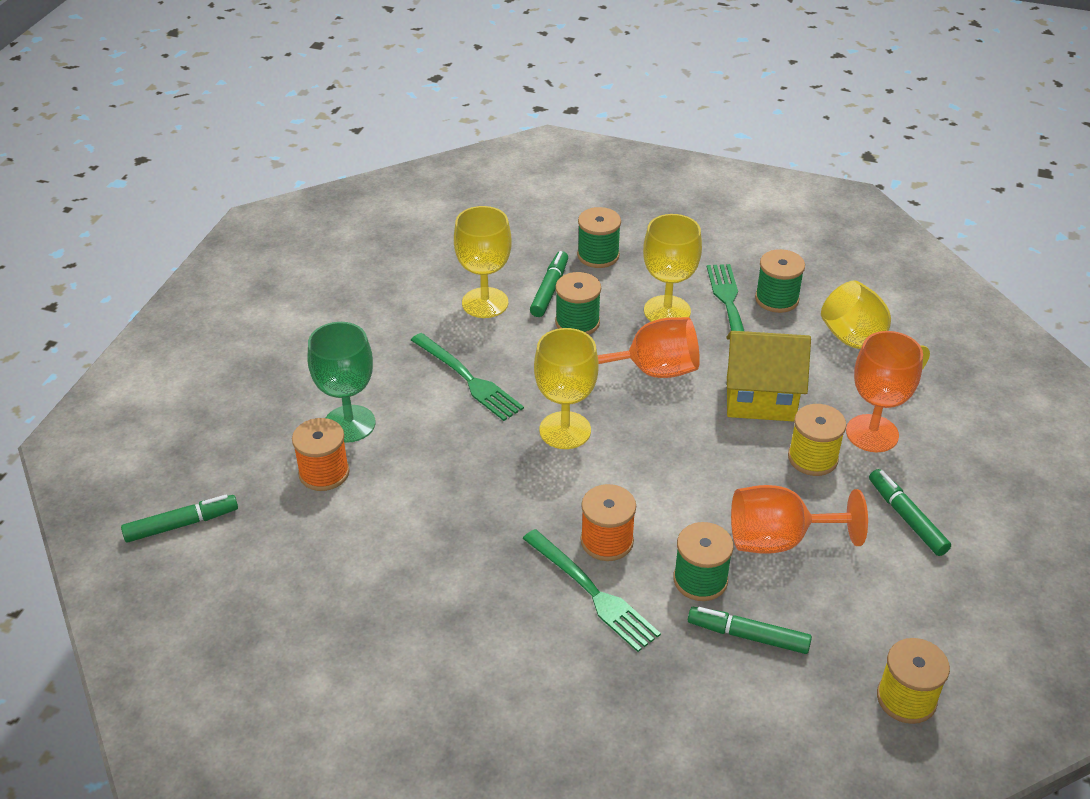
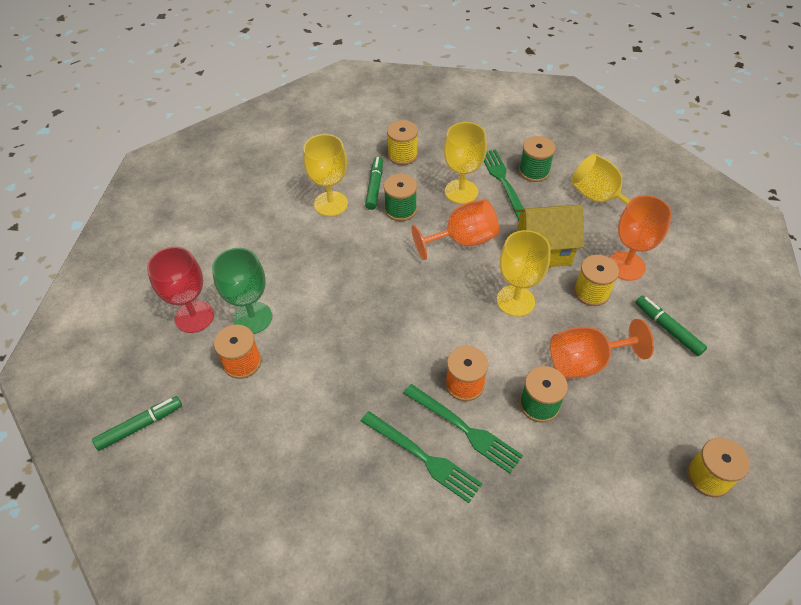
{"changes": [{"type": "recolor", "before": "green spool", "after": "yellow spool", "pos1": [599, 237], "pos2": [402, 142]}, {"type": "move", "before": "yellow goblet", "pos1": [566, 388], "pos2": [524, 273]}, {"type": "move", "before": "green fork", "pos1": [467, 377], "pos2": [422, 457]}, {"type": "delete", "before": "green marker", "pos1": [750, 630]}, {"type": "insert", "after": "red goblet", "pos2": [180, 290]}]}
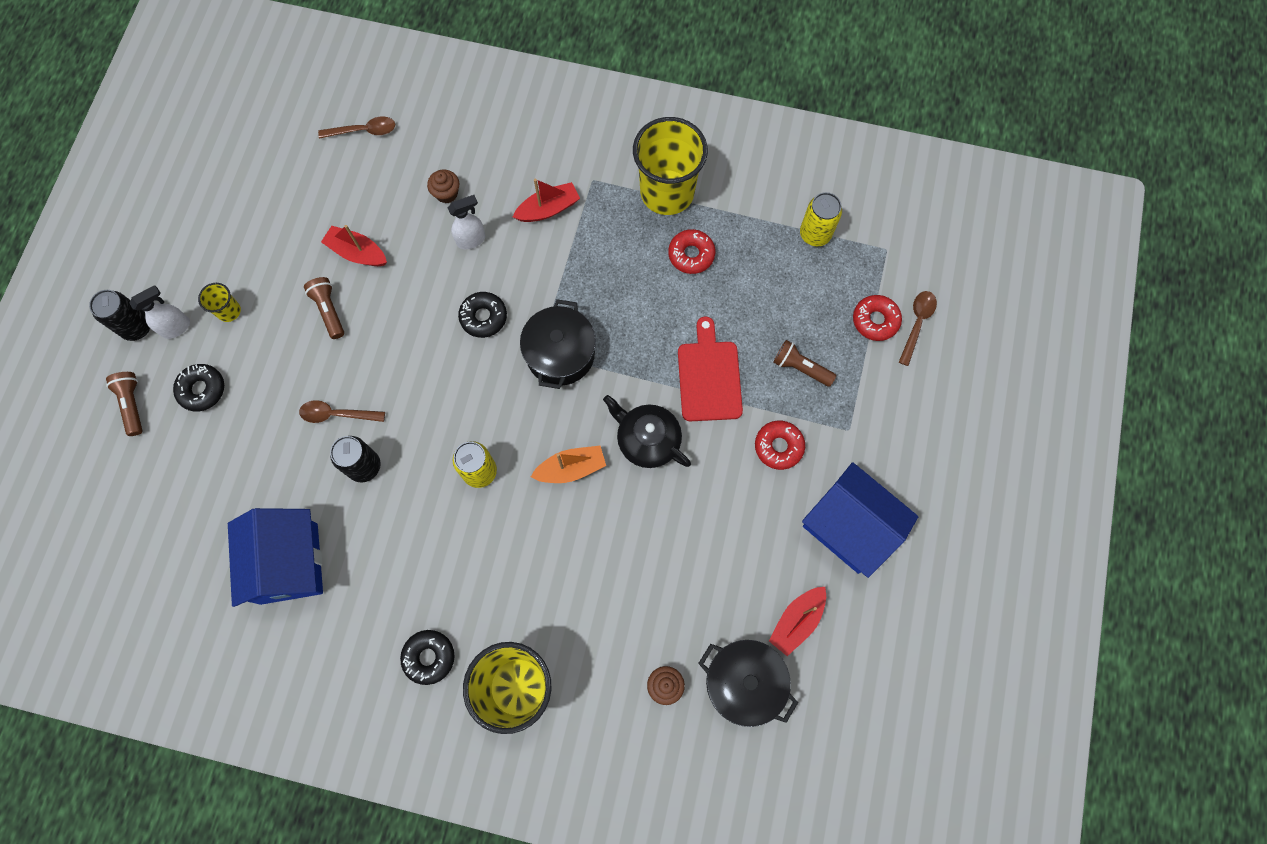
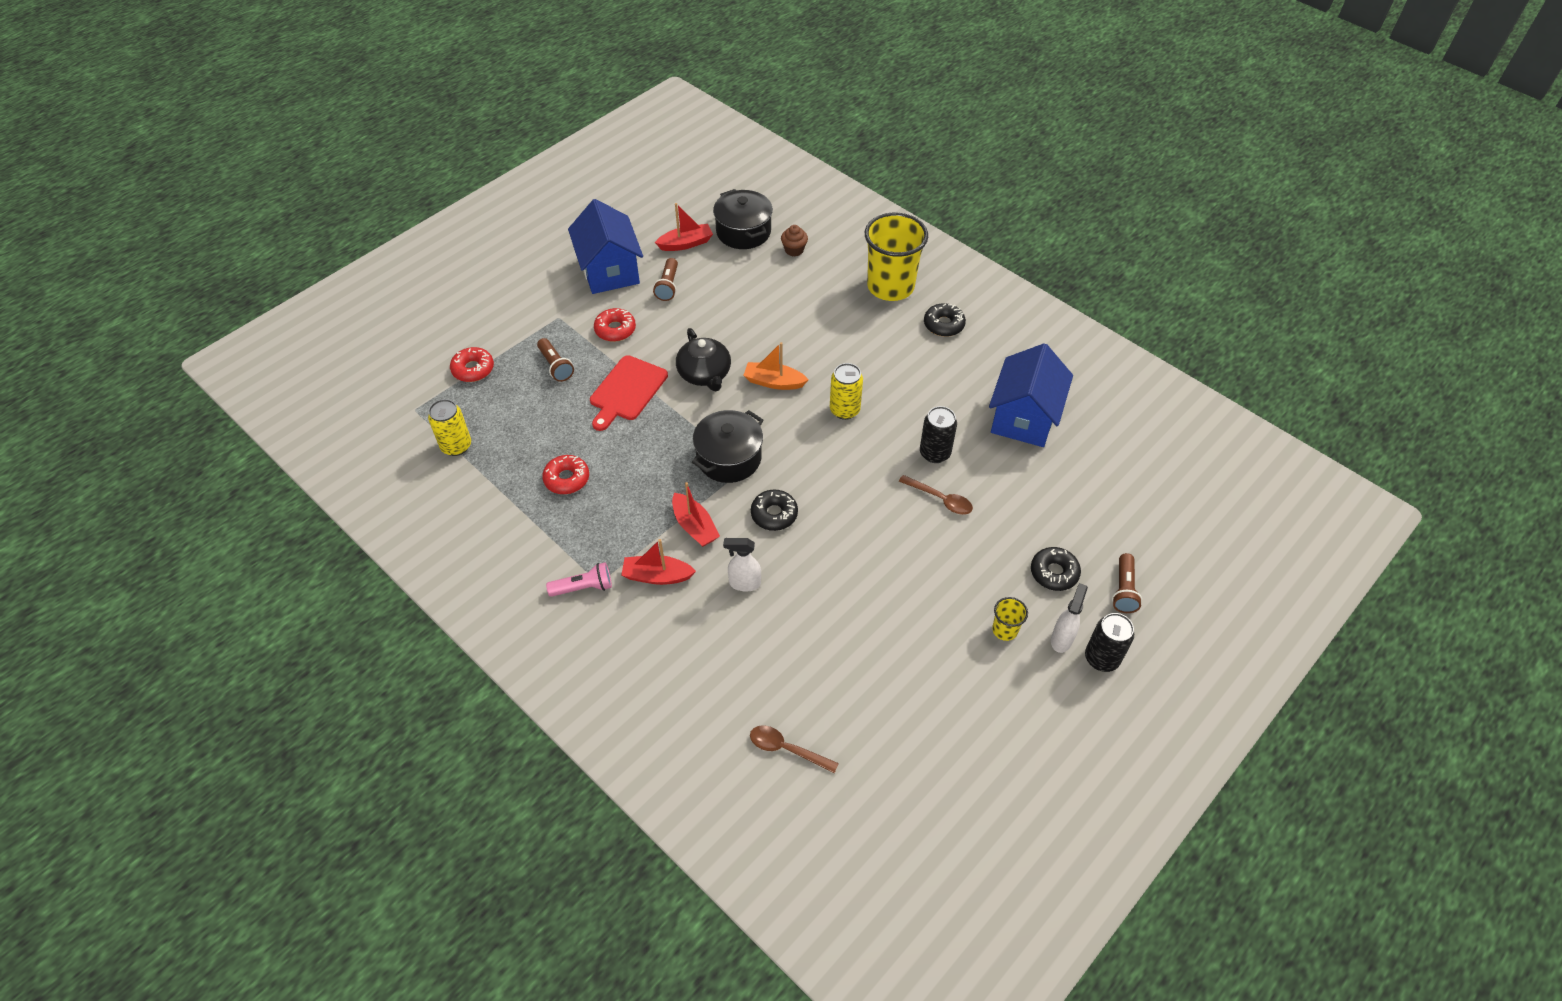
{"changes": [{"type": "delete", "before": "yellow cup", "pos1": [670, 166]}, {"type": "delete", "before": "brown cupcake", "pos1": [443, 186]}, {"type": "move", "before": "red boat", "pos1": [354, 245], "pos2": [696, 514]}, {"type": "move", "before": "brown flashlight", "pos1": [324, 308], "pos2": [665, 279]}, {"type": "rotate", "before": "white spray bottle", "pos1": [159, 312], "pos2": [1069, 618], "turn": 120}, {"type": "delete", "before": "brown spoon", "pos1": [918, 328]}, {"type": "insert", "after": "pink flashlight", "pos2": [579, 579]}]}
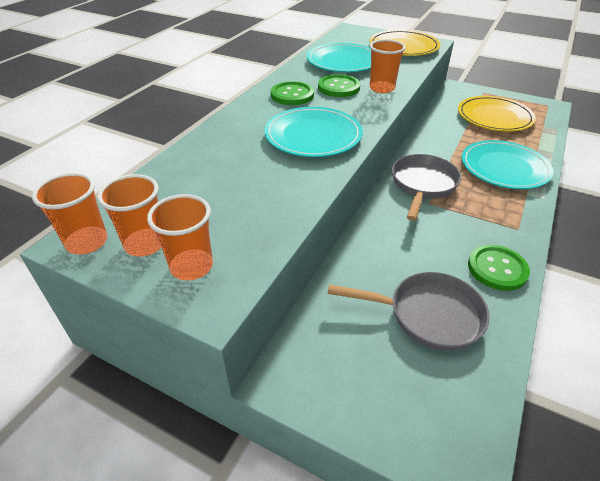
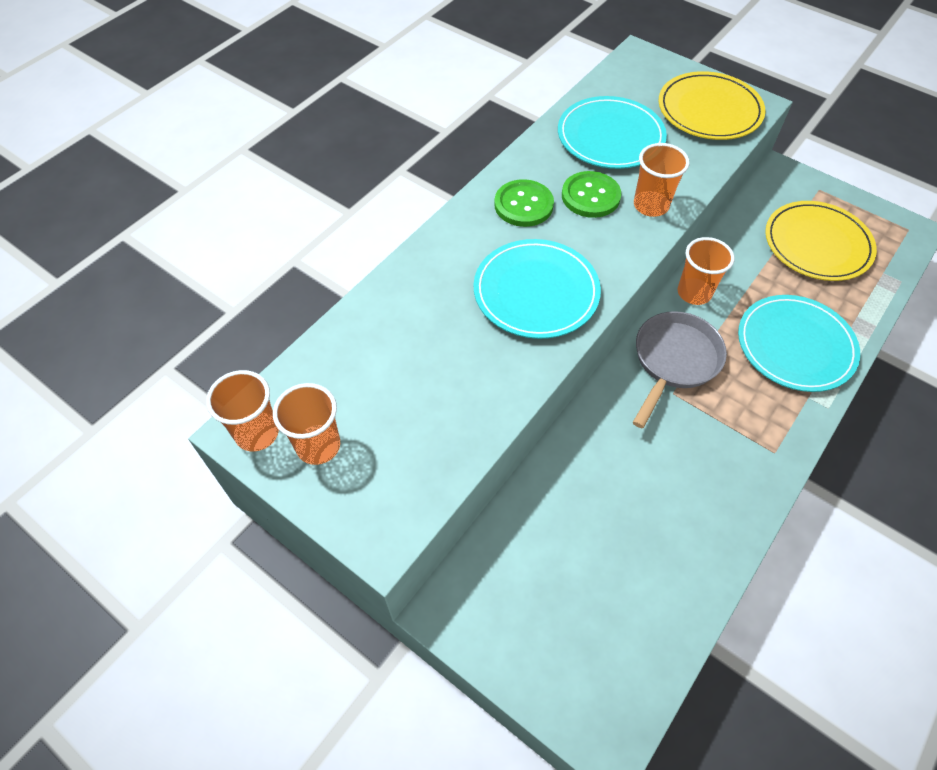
{"changes": [{"type": "move", "before": "orange cup", "pos1": [180, 237], "pos2": [706, 271]}, {"type": "delete", "before": "green button", "pos1": [499, 268]}, {"type": "delete", "before": "grey pan", "pos1": [409, 311]}]}
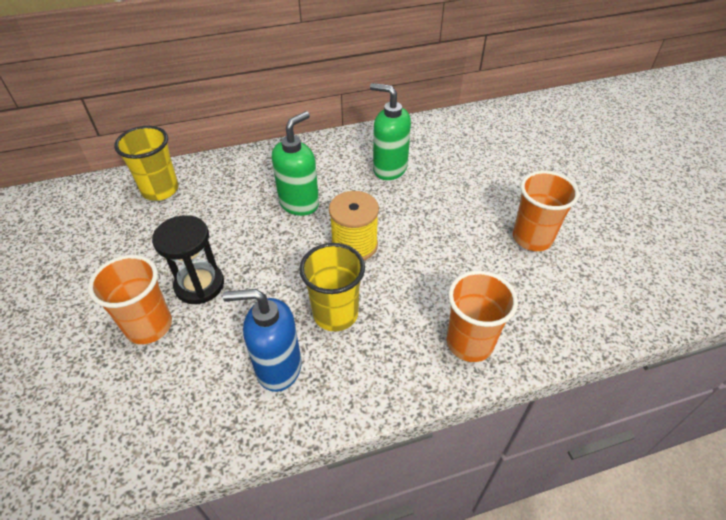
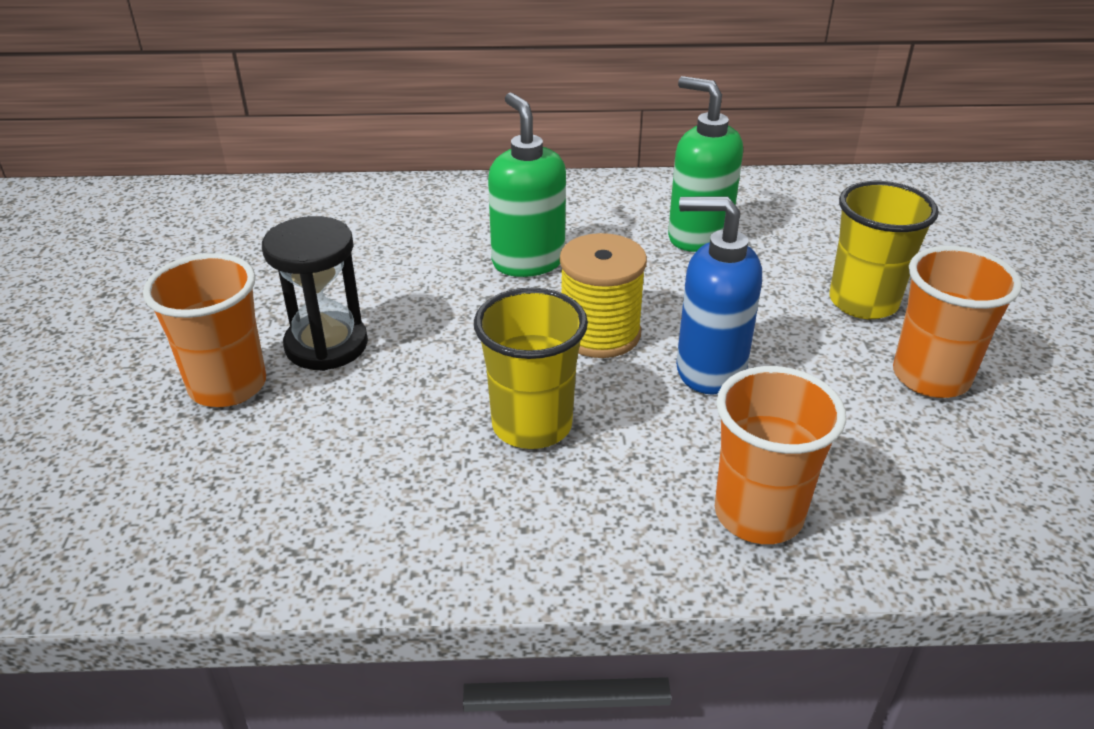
{"changes": [{"type": "rotate", "before": "green soap dispenser", "pos1": [295, 163], "pos2": [527, 185], "turn": -75}, {"type": "move", "before": "yellow cup", "pos1": [146, 163], "pos2": [884, 250]}, {"type": "move", "before": "blue soap dispenser", "pos1": [262, 340], "pos2": [719, 295]}]}
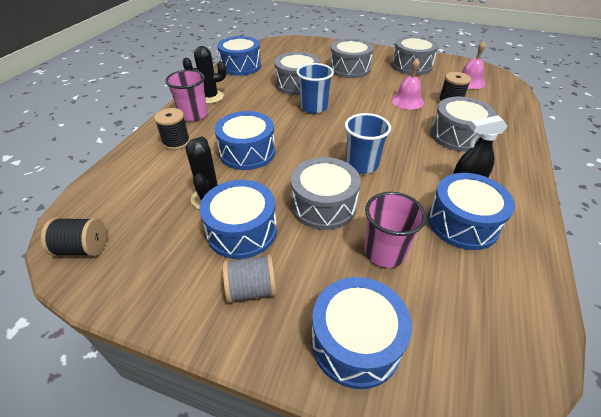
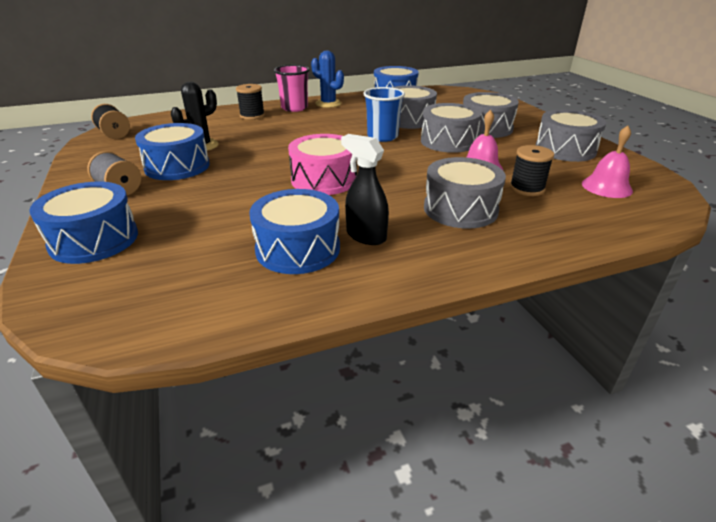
{"changes": [{"type": "recolor", "before": "black cactus", "after": "blue cactus", "pos1": [204, 75], "pos2": [327, 79]}, {"type": "delete", "before": "blue drum", "pos1": [245, 140]}, {"type": "replace", "before": "blue cup", "after": "pink drum", "pos1": [368, 143], "pos2": [322, 164]}, {"type": "move", "before": "grey drum", "pos1": [326, 193], "pos2": [451, 128]}, {"type": "delete", "before": "pink cup", "pos1": [395, 230]}]}
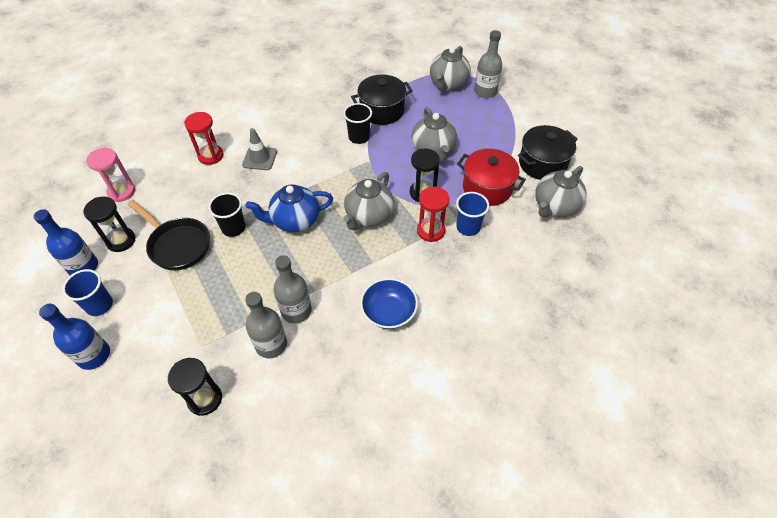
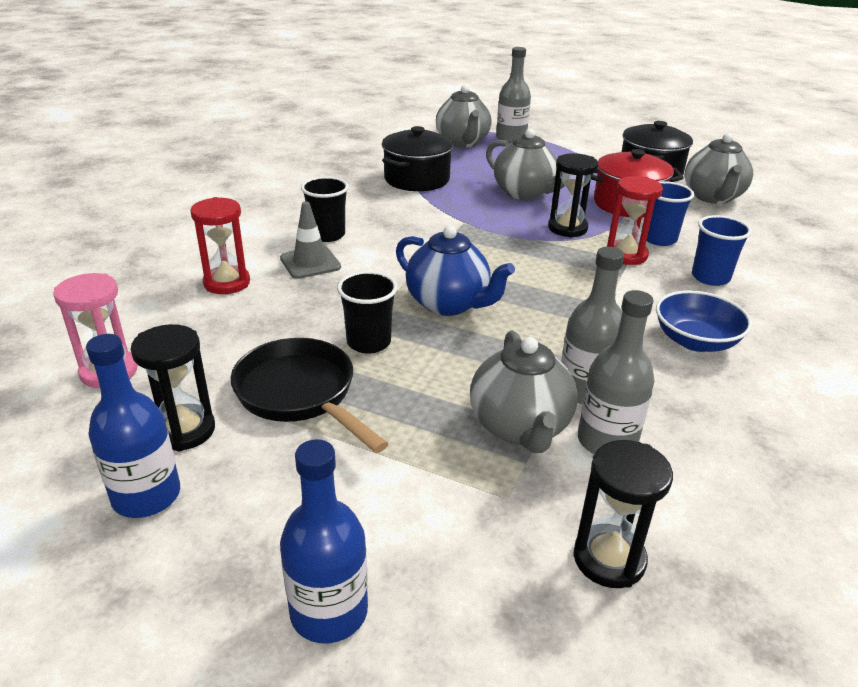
{"changes": [{"type": "move", "before": "black cup", "pos1": [357, 123], "pos2": [325, 209]}, {"type": "move", "before": "grey teapot", "pos1": [368, 201], "pos2": [524, 391]}, {"type": "rotate", "before": "blue teapot", "pos1": [289, 208], "pos2": [455, 271], "turn": -90}, {"type": "rotate", "before": "black pan", "pos1": [168, 235], "pos2": [309, 395], "turn": -135}, {"type": "move", "before": "blue cup", "pos1": [87, 292], "pos2": [722, 250]}]}
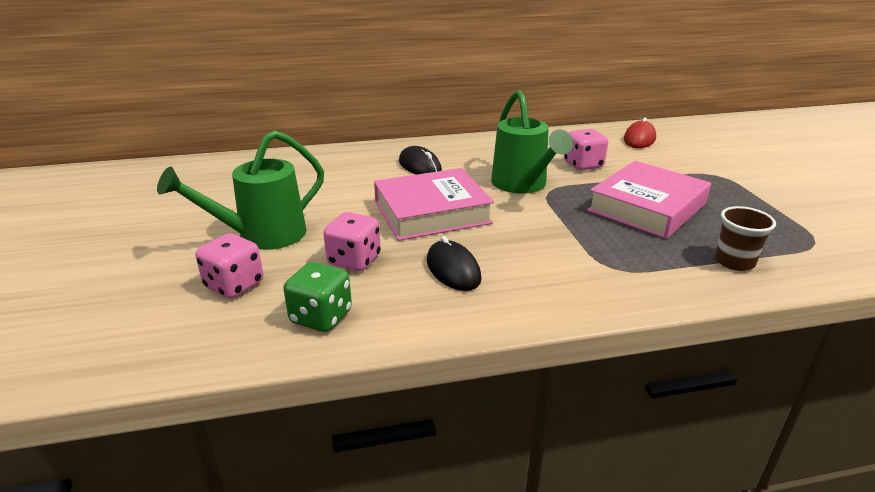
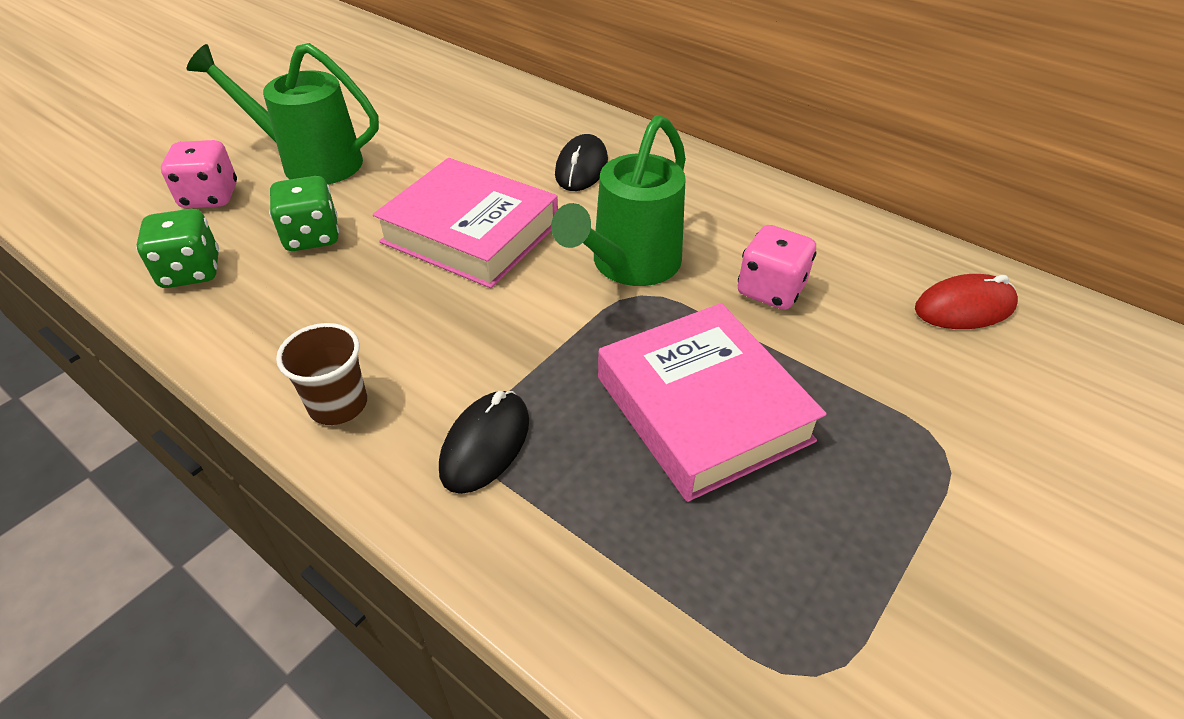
{"changes": [{"type": "rotate", "before": "pink book", "pos1": [649, 200], "pos2": [712, 402], "turn": 60}, {"type": "move", "before": "brown cup", "pos1": [745, 238], "pos2": [321, 374]}, {"type": "recolor", "before": "pink dice", "after": "green dice", "pos1": [352, 241], "pos2": [304, 213]}, {"type": "move", "before": "black mouse", "pos1": [454, 263], "pos2": [484, 442]}]}
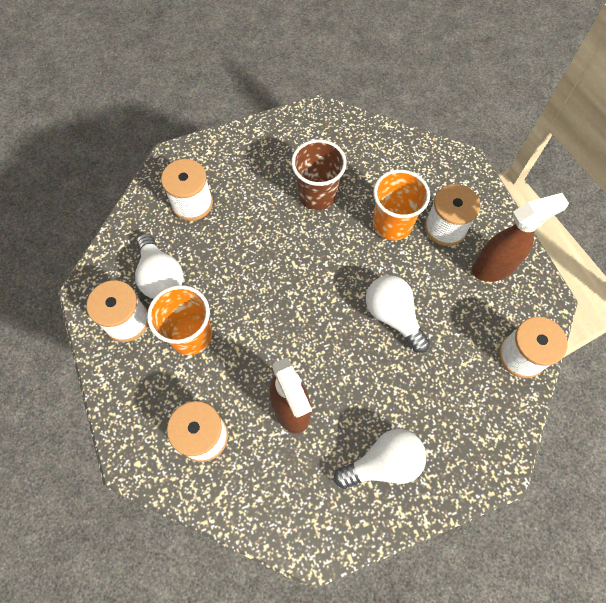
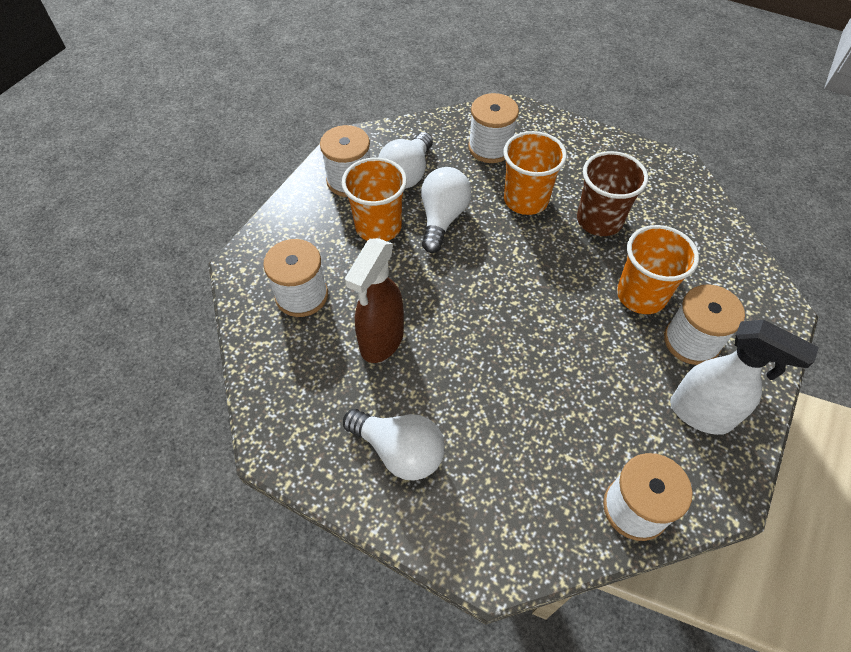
{"changes": [{"type": "recolor", "before": "brown spray bottle", "after": "white spray bottle", "pos1": [520, 237], "pos2": [744, 377]}, {"type": "move", "before": "white light bulb", "pos1": [398, 314], "pos2": [446, 210]}, {"type": "insert", "after": "orange cup", "pos2": [535, 173]}]}
